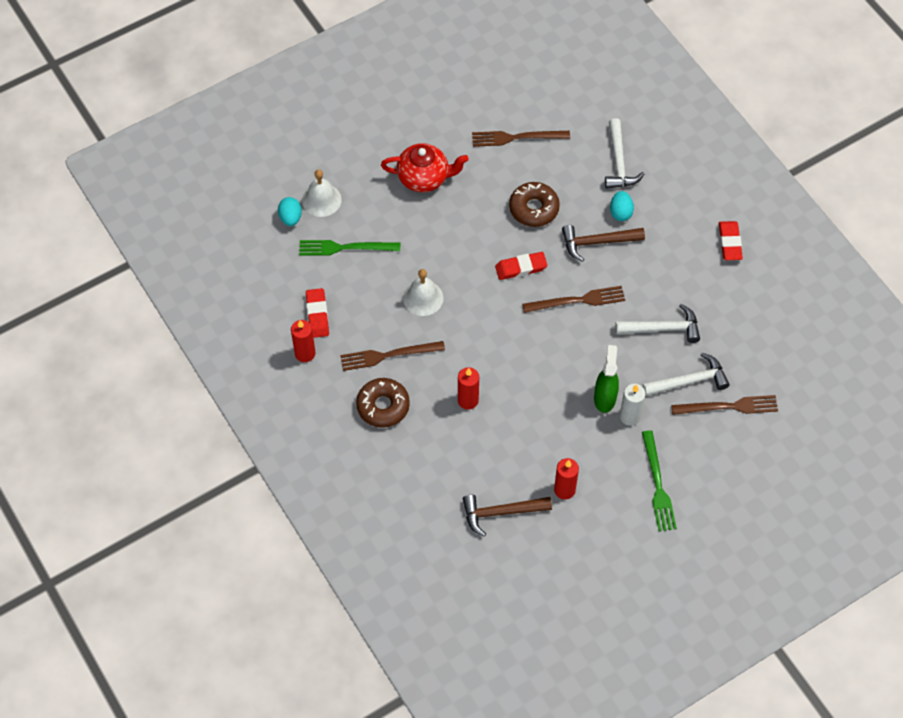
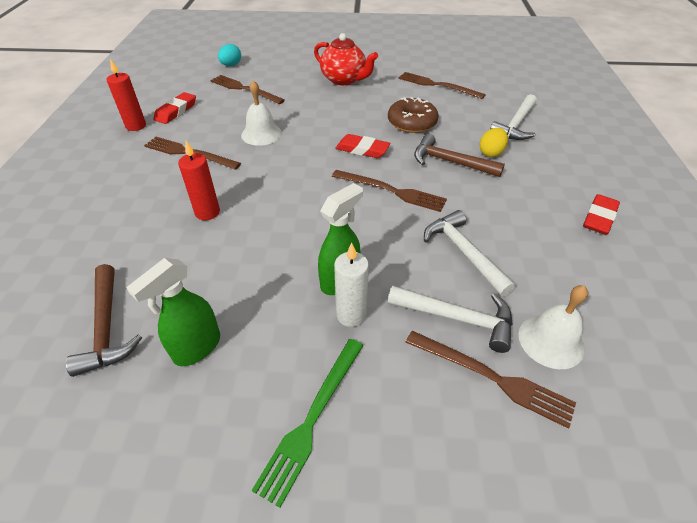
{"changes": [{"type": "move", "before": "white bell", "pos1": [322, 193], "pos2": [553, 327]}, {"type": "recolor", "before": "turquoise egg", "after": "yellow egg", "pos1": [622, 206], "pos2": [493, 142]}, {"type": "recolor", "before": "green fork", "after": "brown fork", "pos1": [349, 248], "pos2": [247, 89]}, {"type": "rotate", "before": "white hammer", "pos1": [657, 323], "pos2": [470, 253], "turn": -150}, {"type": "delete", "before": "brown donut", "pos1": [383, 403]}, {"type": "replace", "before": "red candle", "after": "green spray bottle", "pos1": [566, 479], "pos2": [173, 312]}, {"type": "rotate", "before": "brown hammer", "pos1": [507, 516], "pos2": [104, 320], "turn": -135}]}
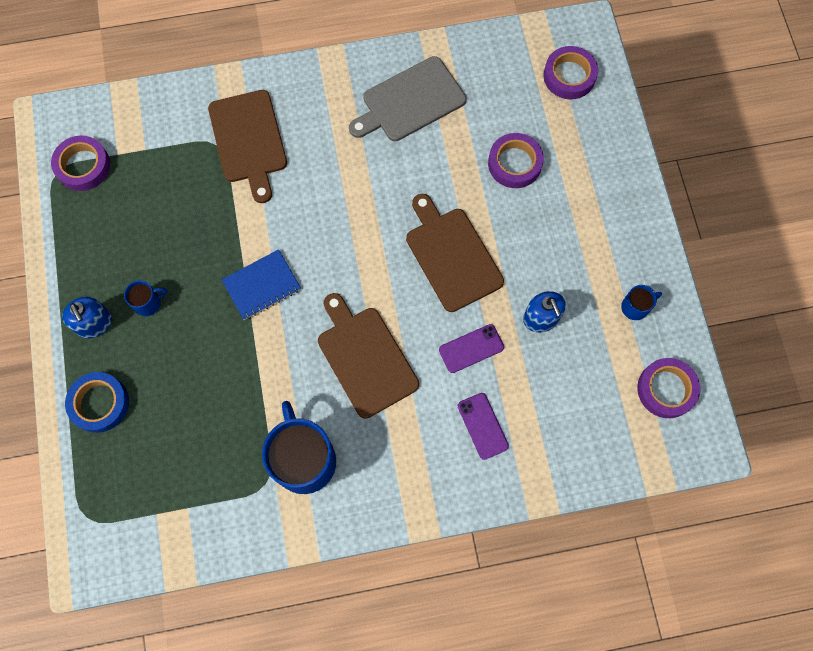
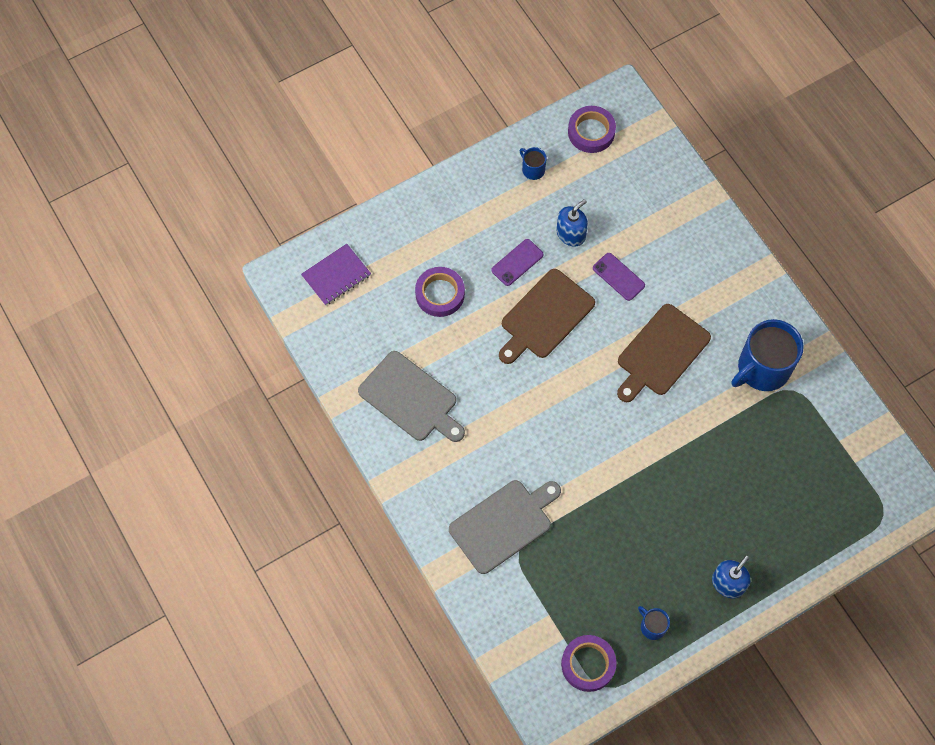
{"changes": [{"type": "replace", "before": "purple tape", "after": "purple notebook", "pos1": [570, 72], "pos2": [336, 275]}, {"type": "recolor", "before": "brown cutting board", "after": "grey cutting board", "pos1": [247, 146], "pos2": [505, 527]}, {"type": "delete", "before": "blue notebook", "pos1": [261, 284]}, {"type": "move", "before": "blue mug", "pos1": [145, 298], "pos2": [654, 623]}, {"type": "delete", "before": "blue tape", "pos1": [97, 402]}, {"type": "move", "before": "purple phone", "pos1": [483, 426], "pos2": [517, 262]}]}
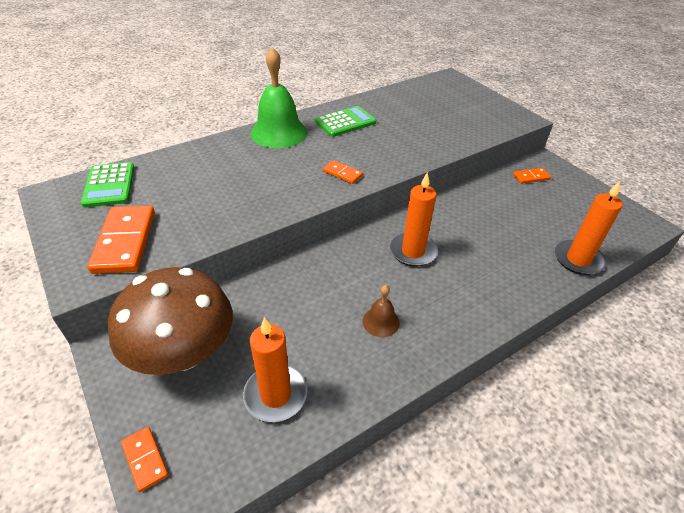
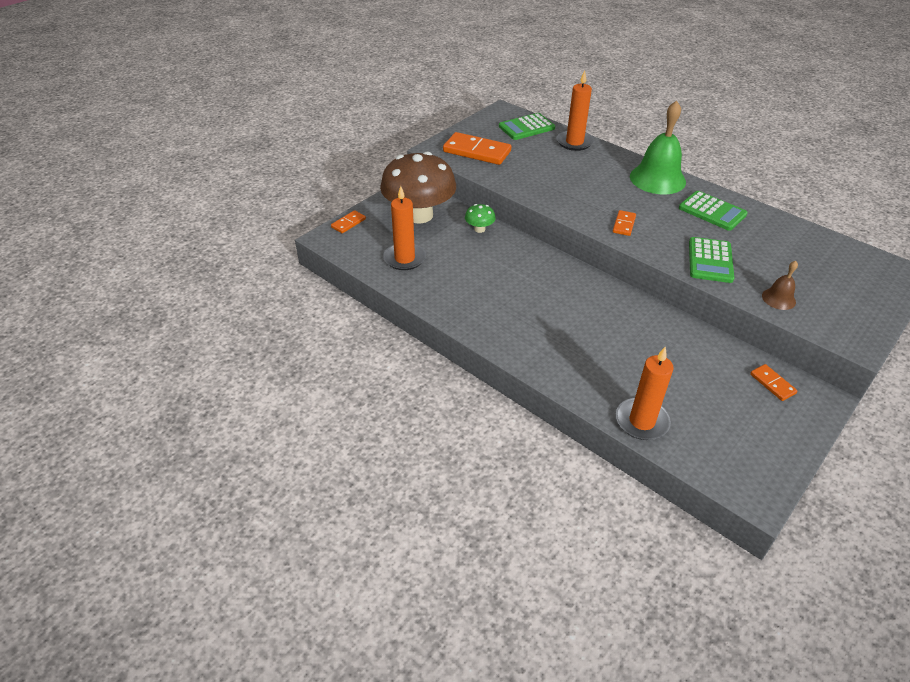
{"changes": [{"type": "move", "before": "orange candle", "pos1": [414, 219], "pos2": [575, 111]}, {"type": "rotate", "before": "orange domino", "pos1": [121, 240], "pos2": [477, 148], "turn": 45}, {"type": "move", "before": "brown bell", "pos1": [381, 311], "pos2": [780, 285]}, {"type": "insert", "after": "green mushroom", "pos2": [480, 218]}, {"type": "insert", "after": "green calculator", "pos2": [711, 260]}]}
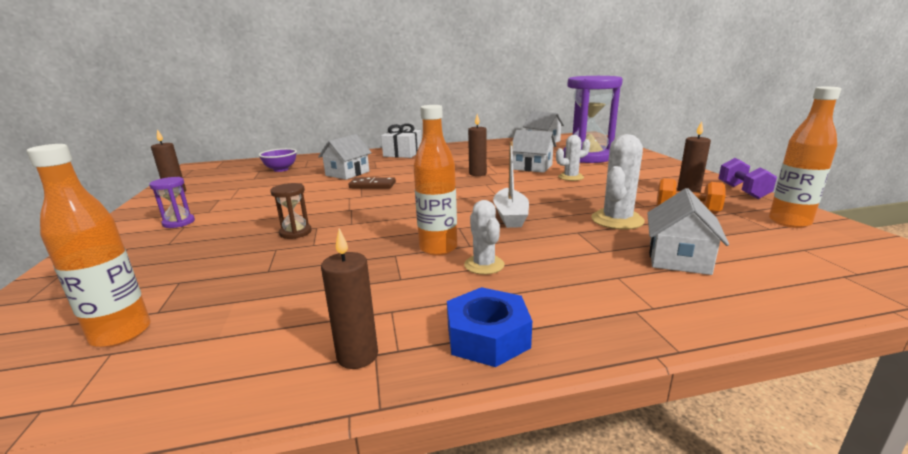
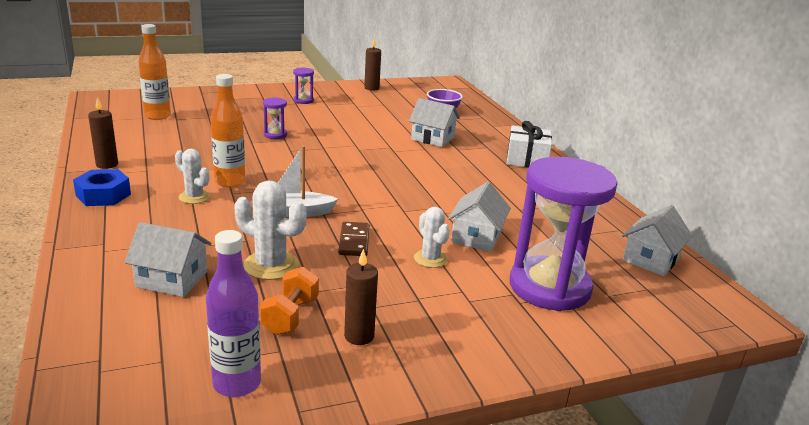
{"changes": [{"type": "recolor", "before": "orange bottle", "after": "purple bottle", "pos1": [805, 157], "pos2": [233, 313]}, {"type": "delete", "before": "brown candle", "pos1": [477, 145]}, {"type": "delete", "before": "purple dumbbell", "pos1": [747, 178]}, {"type": "move", "before": "brown domino", "pos1": [372, 183], "pos2": [353, 239]}, {"type": "recolor", "before": "brown hourglass", "after": "purple hourglass", "pos1": [291, 211], "pos2": [275, 118]}, {"type": "rotate", "before": "white cactus", "pos1": [484, 237], "pos2": [192, 176], "turn": 60}]}
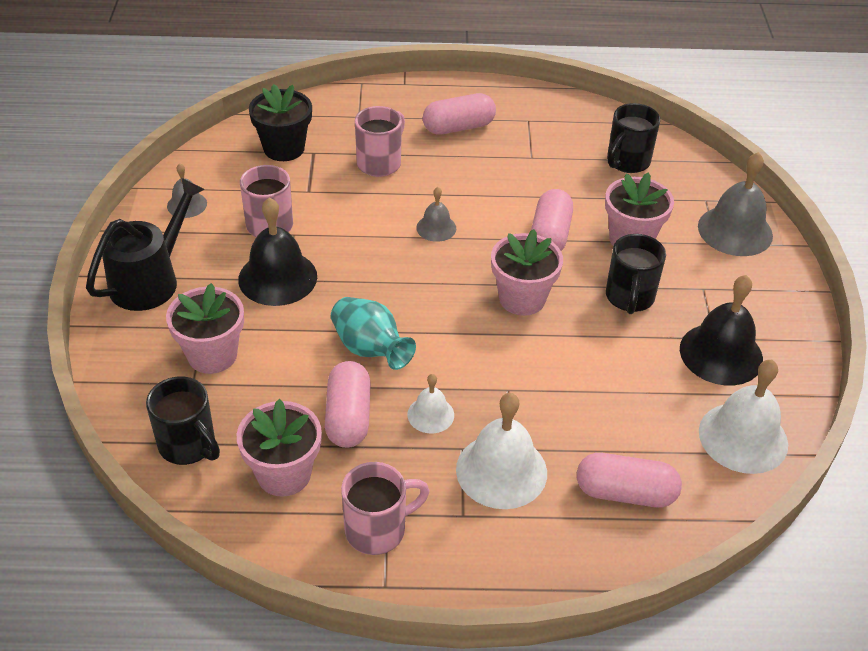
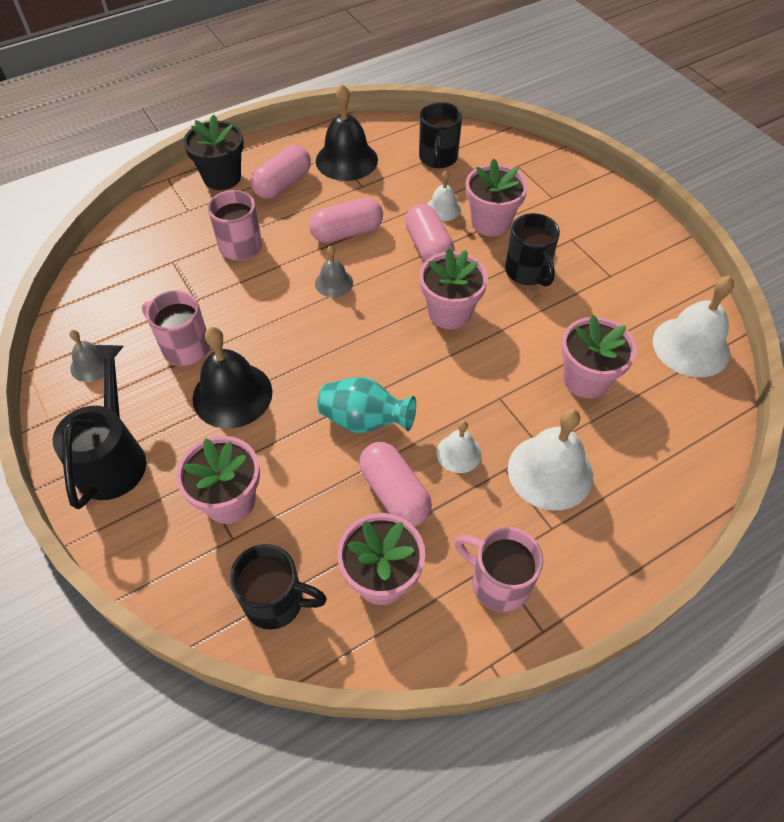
{"changes": [{"type": "move", "before": "black flower pot", "pos1": [280, 122], "pos2": [213, 152]}, {"type": "delete", "before": "grey bell", "pos1": [735, 204]}, {"type": "move", "before": "black bell", "pos1": [721, 330], "pos2": [347, 132]}, {"type": "move", "before": "pink capsule", "pos1": [629, 480], "pos2": [346, 220]}, {"type": "rotate", "before": "pink mug", "pos1": [385, 508], "pos2": [499, 569], "turn": -90}, {"type": "insert", "after": "white bell", "pos2": [444, 196]}, {"type": "insert", "after": "pink flower pot", "pos2": [599, 357]}]}
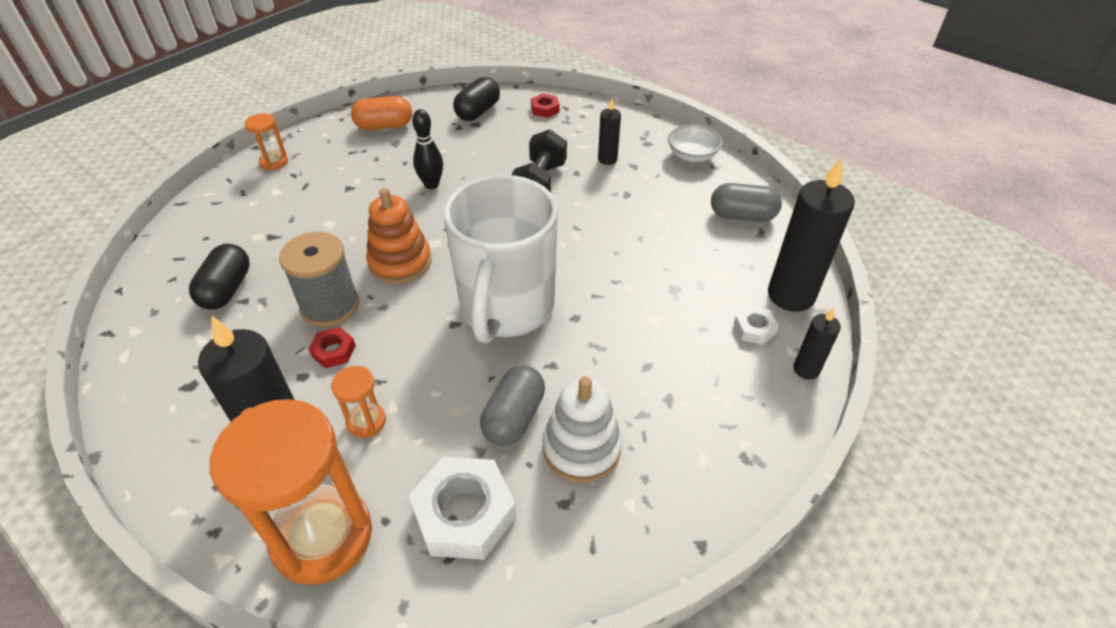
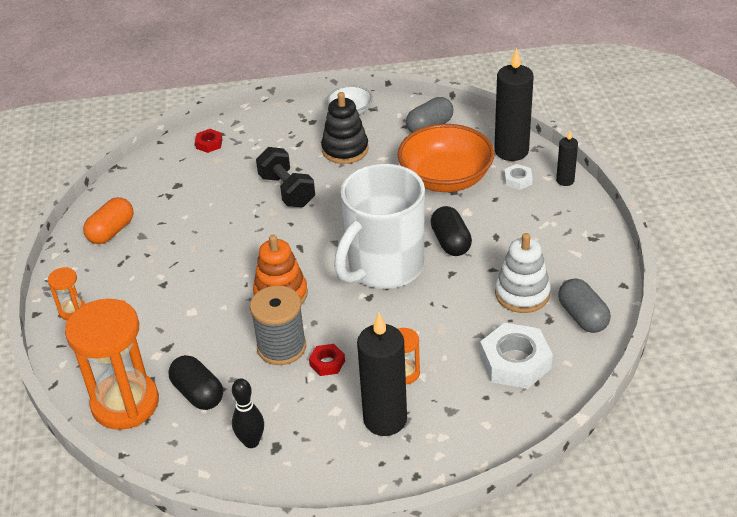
{"changes": [{"type": "move", "before": "black capsule", "pos1": [476, 99], "pos2": [451, 231]}, {"type": "delete", "before": "black candle", "pos1": [609, 132]}, {"type": "move", "before": "black bowling pin", "pos1": [427, 149], "pos2": [248, 413]}, {"type": "rotate", "before": "white mug", "pos1": [501, 259], "pos2": [379, 226], "turn": 75}, {"type": "move", "before": "grey capsule", "pos1": [512, 406], "pos2": [584, 305]}, {"type": "move", "before": "orange hourglass", "pos1": [291, 492], "pos2": [112, 364]}, {"type": "insert", "after": "black stacking toy", "pos2": [345, 128]}, {"type": "insert", "after": "orange bowl", "pos2": [446, 158]}]}
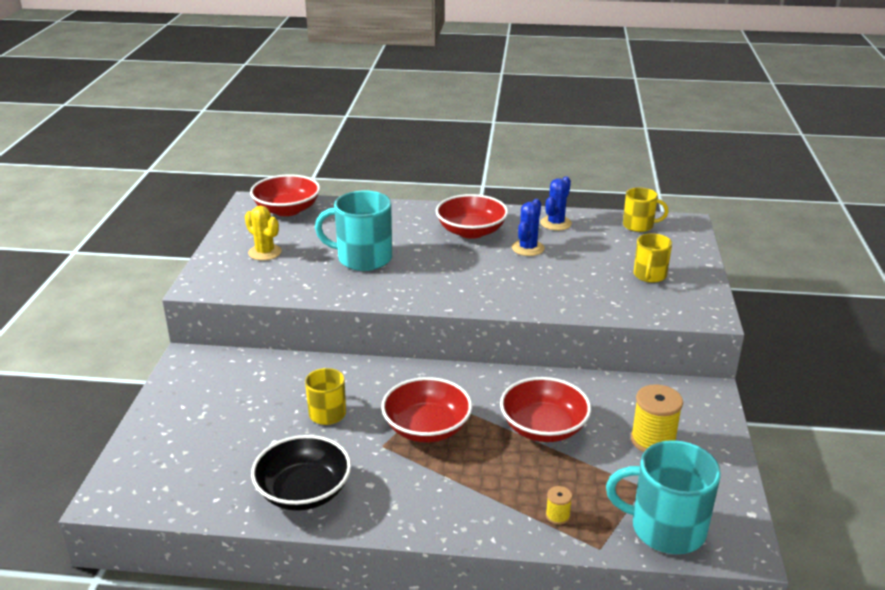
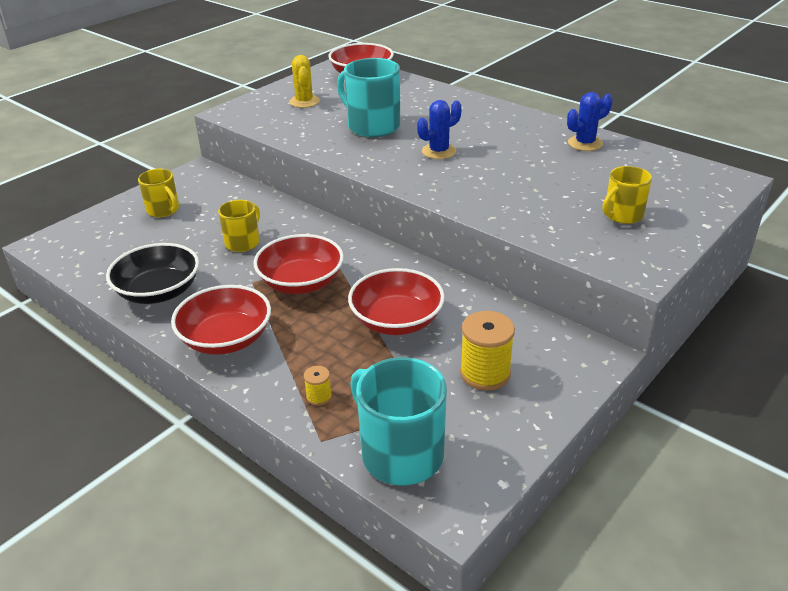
{"changes": [{"type": "move", "before": "yellow mug", "pos1": [646, 209], "pos2": [158, 193]}, {"type": "move", "before": "red bowl", "pos1": [472, 216], "pos2": [221, 320]}, {"type": "move", "before": "blue cactus", "pos1": [528, 227], "pos2": [439, 129]}]}
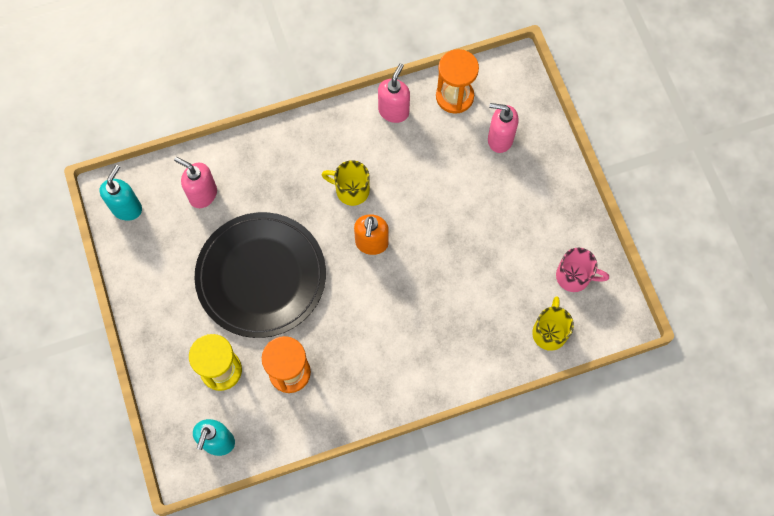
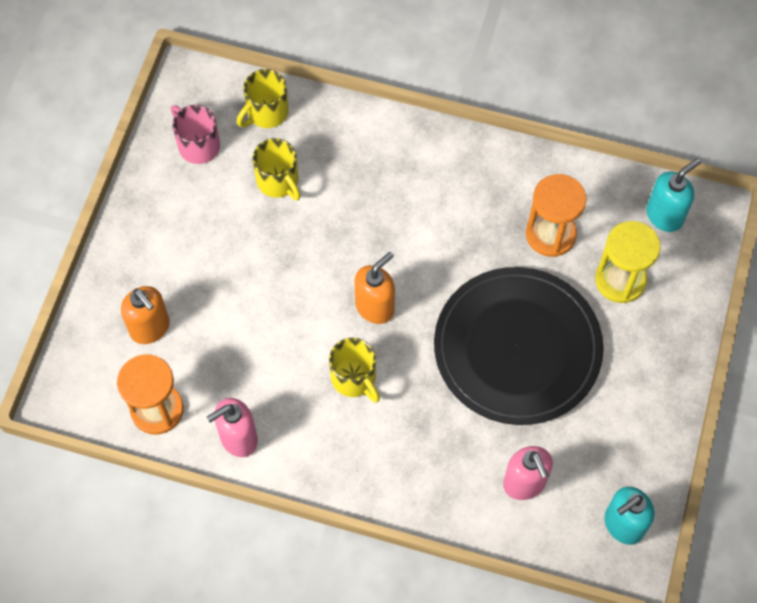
{"changes": [{"type": "recolor", "before": "pink soap dispenser", "after": "orange soap dispenser", "pos1": [503, 128], "pos2": [145, 315]}, {"type": "insert", "after": "yellow mug", "pos2": [276, 169]}]}
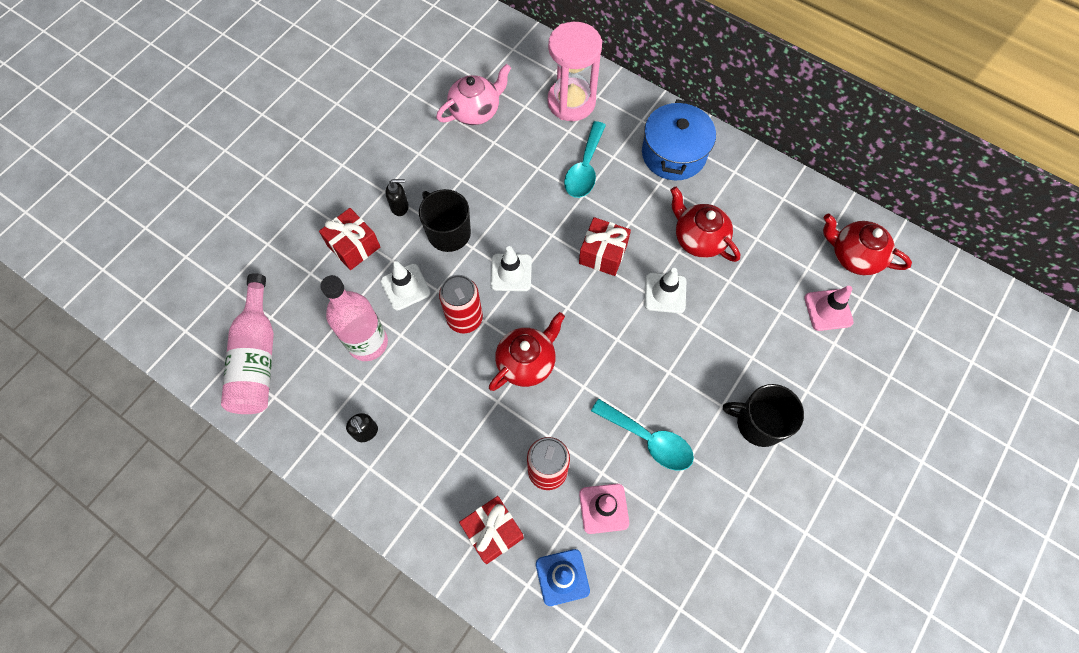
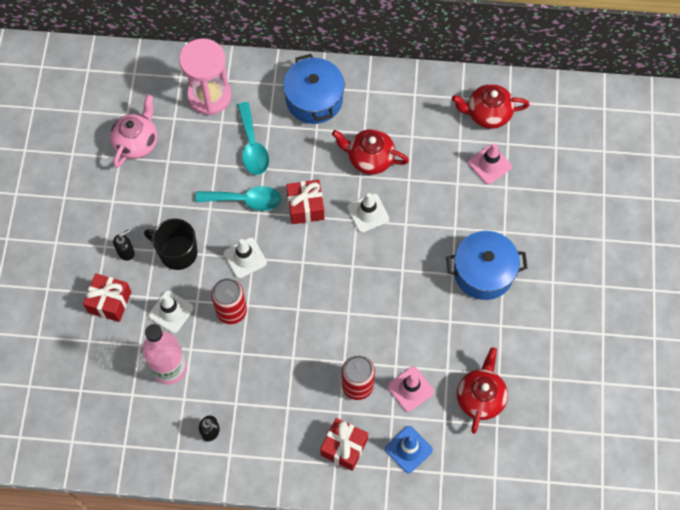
{"changes": [{"type": "delete", "before": "pink bottle", "pos1": [247, 343]}, {"type": "move", "before": "red teapot", "pos1": [527, 351], "pos2": [482, 390]}, {"type": "replace", "before": "black mug", "after": "blue pot", "pos1": [763, 415], "pos2": [487, 265]}, {"type": "move", "before": "turquoise spoon", "pos1": [642, 435], "pos2": [238, 198]}]}
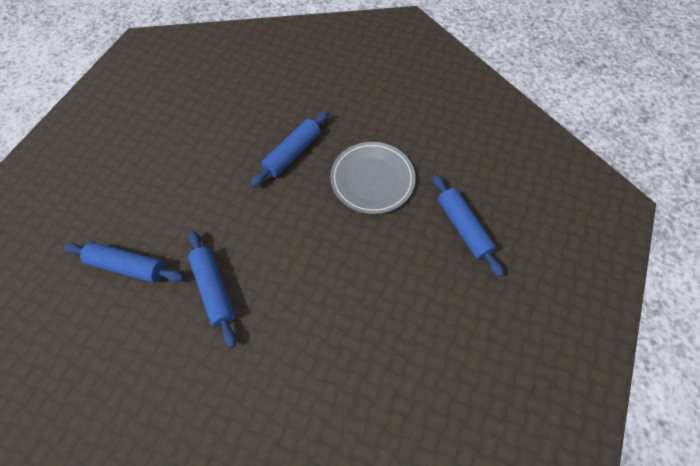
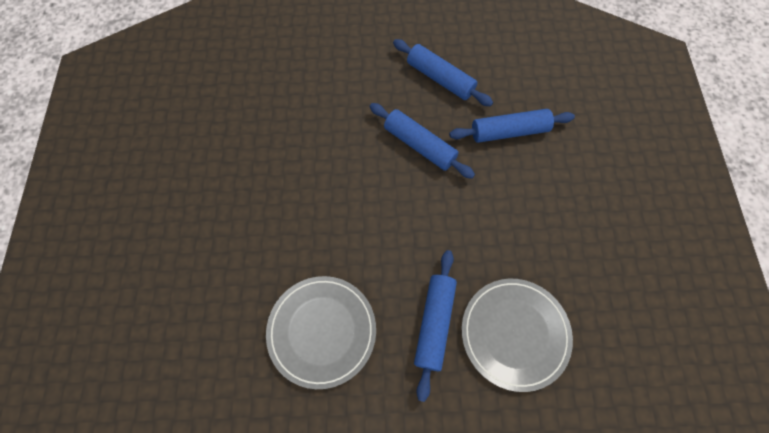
{"changes": [{"type": "move", "before": "blue rolling pin", "pos1": [468, 225], "pos2": [443, 72]}, {"type": "insert", "after": "grey plate", "pos2": [517, 335]}]}
